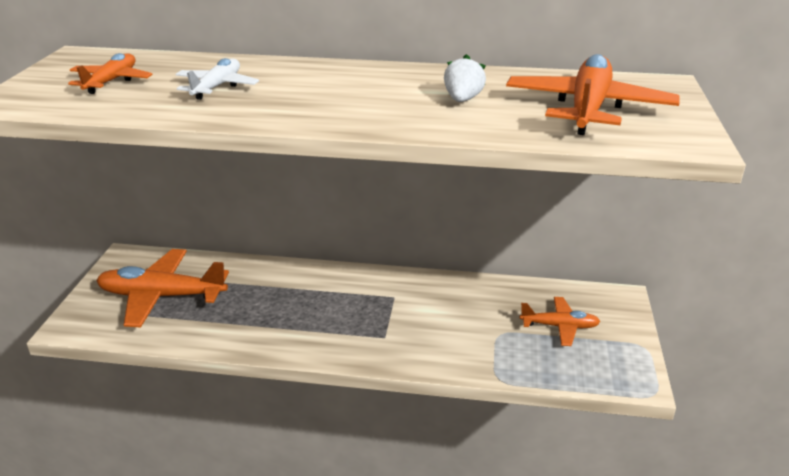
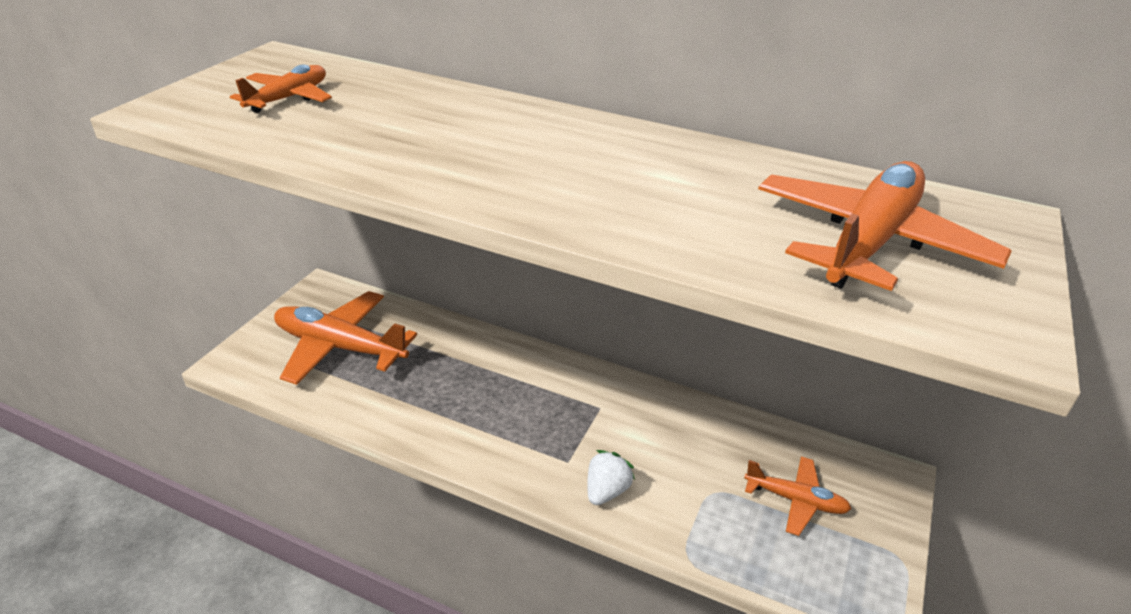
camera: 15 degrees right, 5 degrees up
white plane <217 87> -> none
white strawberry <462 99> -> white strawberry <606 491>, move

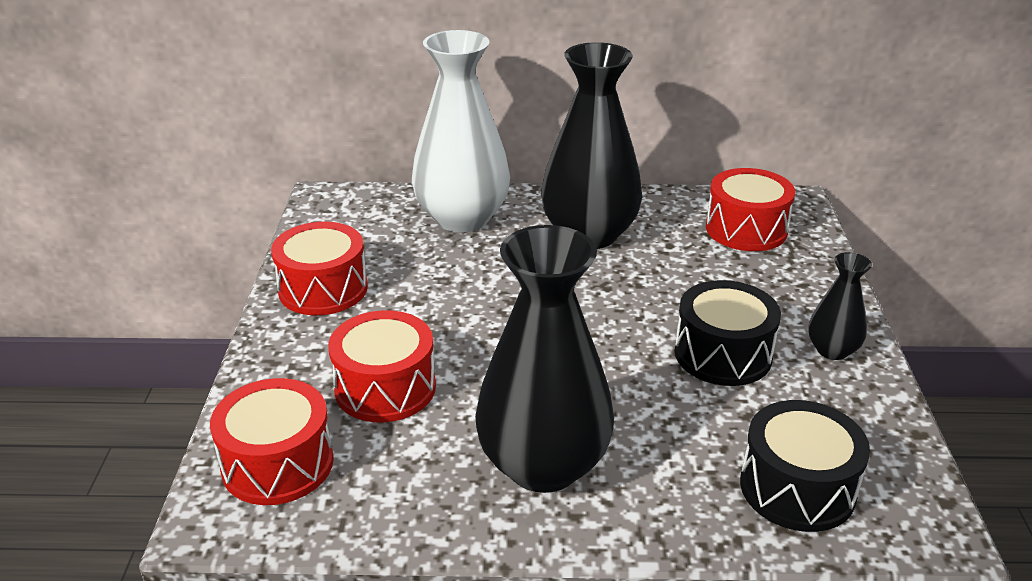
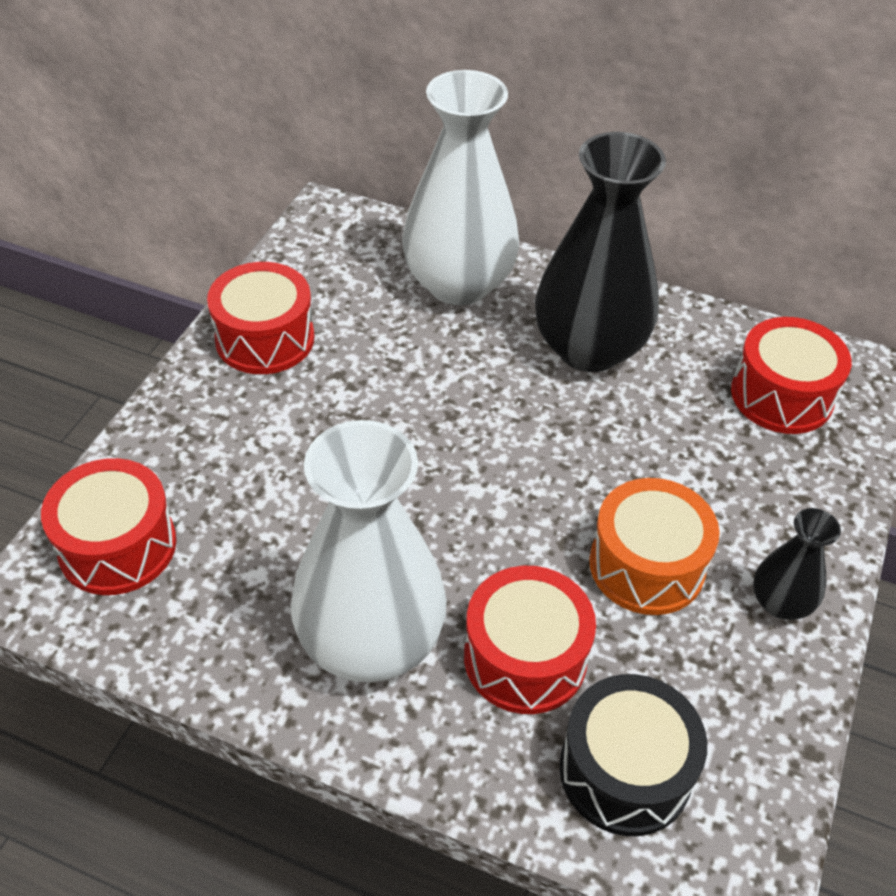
camera: 20 degrees right, 15 degrees up
red drum <385 388> -> red drum <525 657>, move
black vase <543 465> -> white vase <371 641>
black drum <723 354> -> orange drum <646 565>

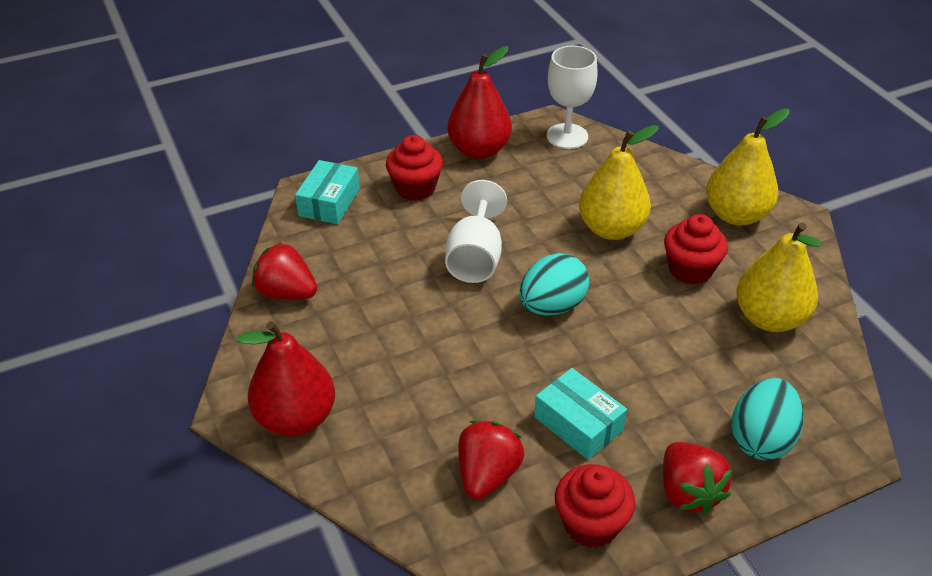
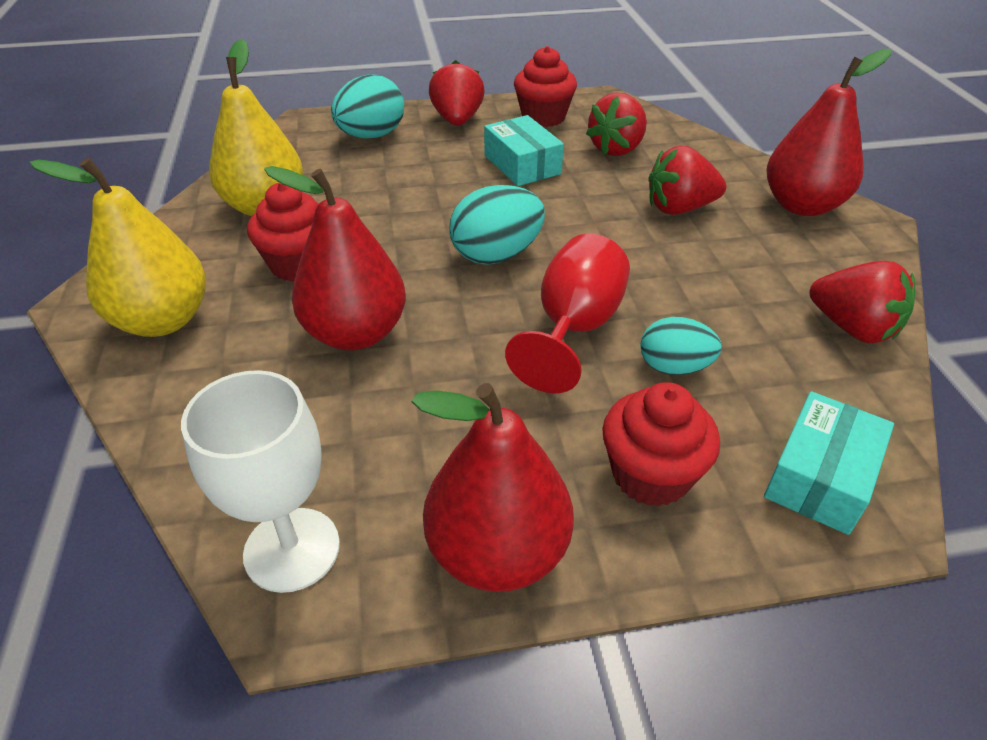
camera: 165 degrees left, 0 degrees up
white goblet <475 258> -> red goblet <574 328>
yellow pear <611 229> -> red pear <355 333>
none -> turquoise egg <674 367>
none -> red strawberry <679 208>

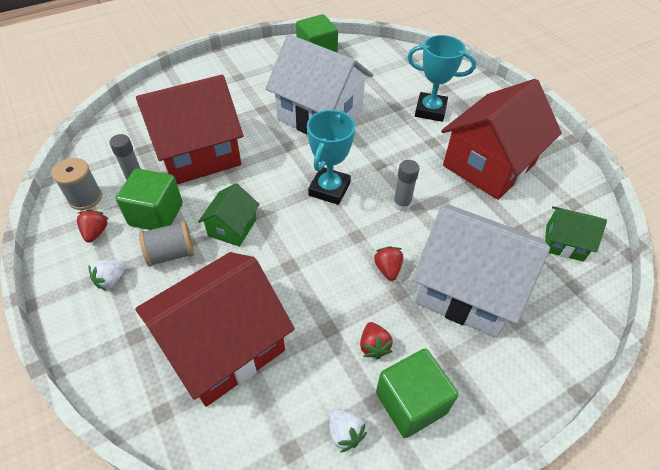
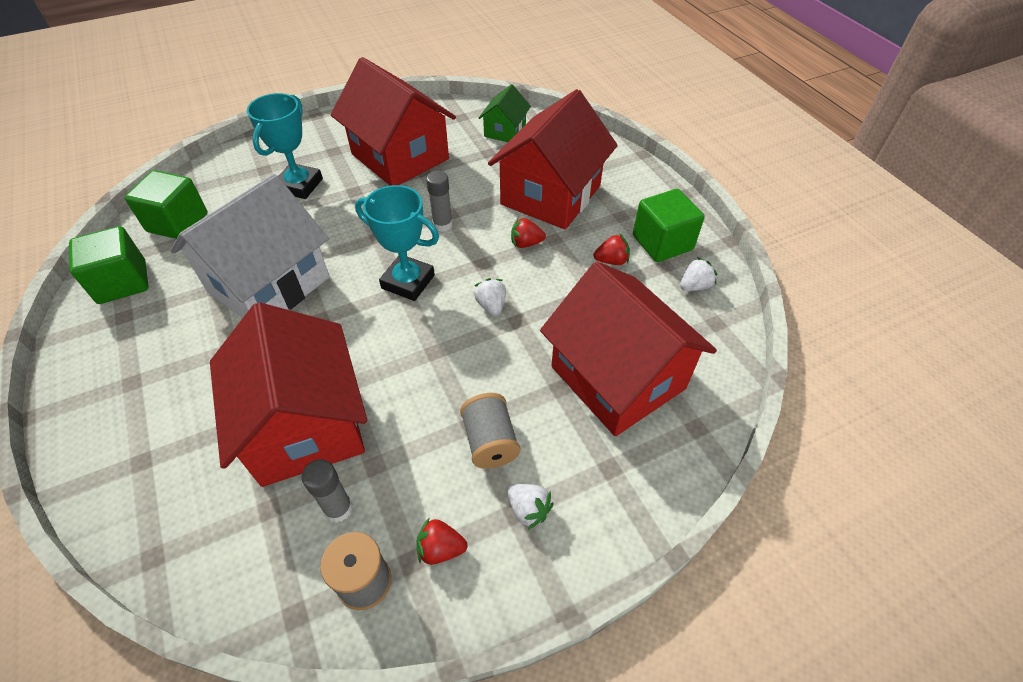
camera: 85 degrees left, 0 degrees up
green cube <156 214> -> green cube <178 222>, move
green house <232 227> -> none
white house <466 289> -> red house <551 195>
none -> white strawberry <491 305>

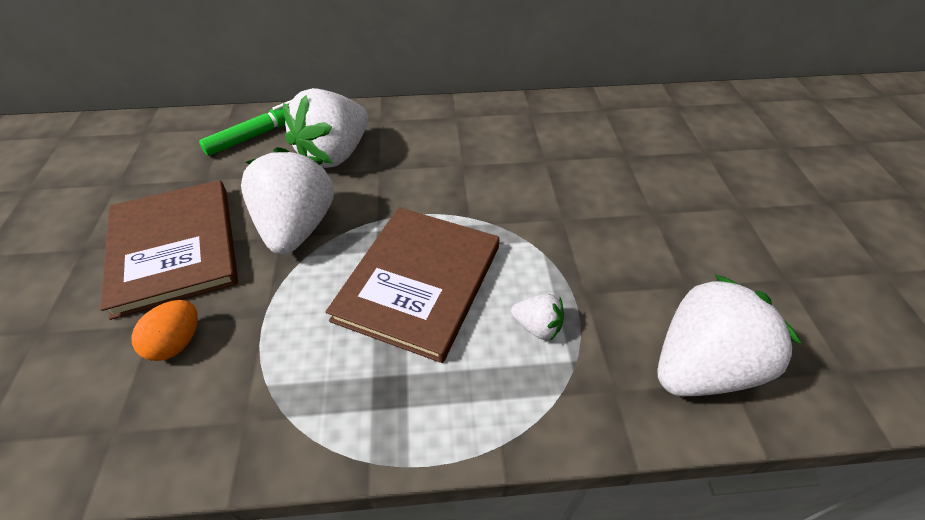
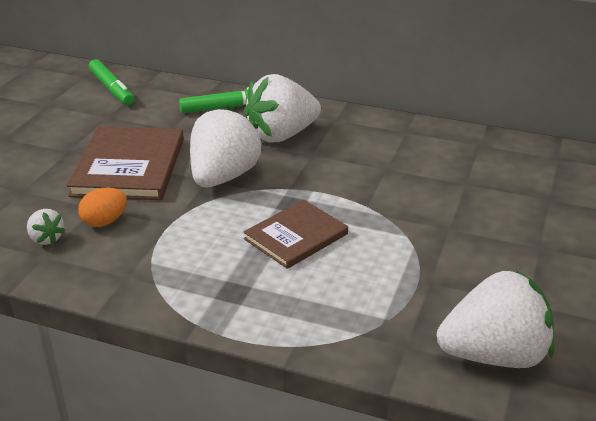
camera: 25 degrees right, 15 degrees down
brown book <419 282> -> brown book <296 236>, x0.64
white strawberry <537 326> -> white strawberry <46 239>, move
none -> green marker <112 88>

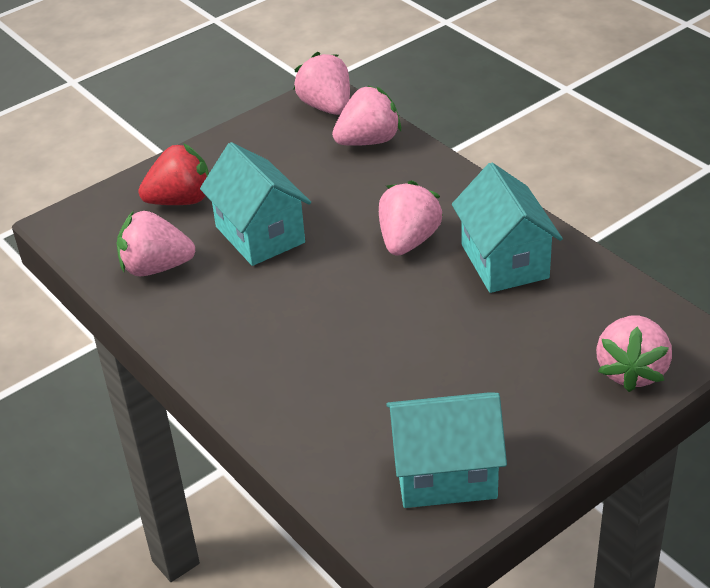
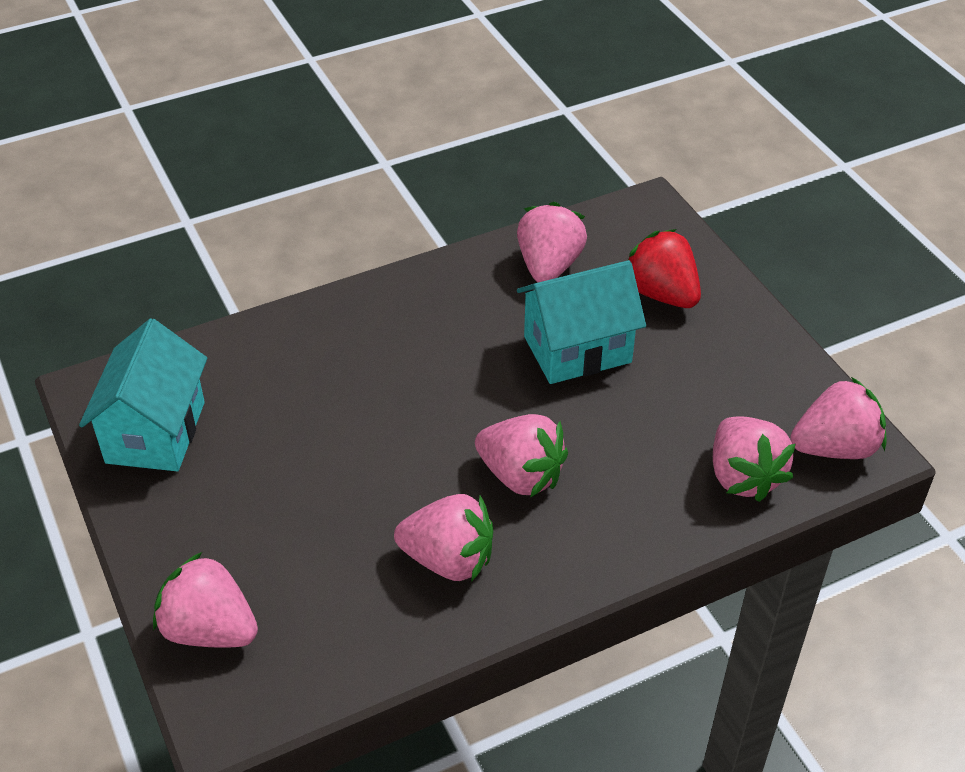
camera: 100 degrees right, 5 degrees up
red strawberry <181 200> -> red strawberry <661 294>, 150 degrees clockwise
turquoise house <504 261> -> pink strawberry <448 560>

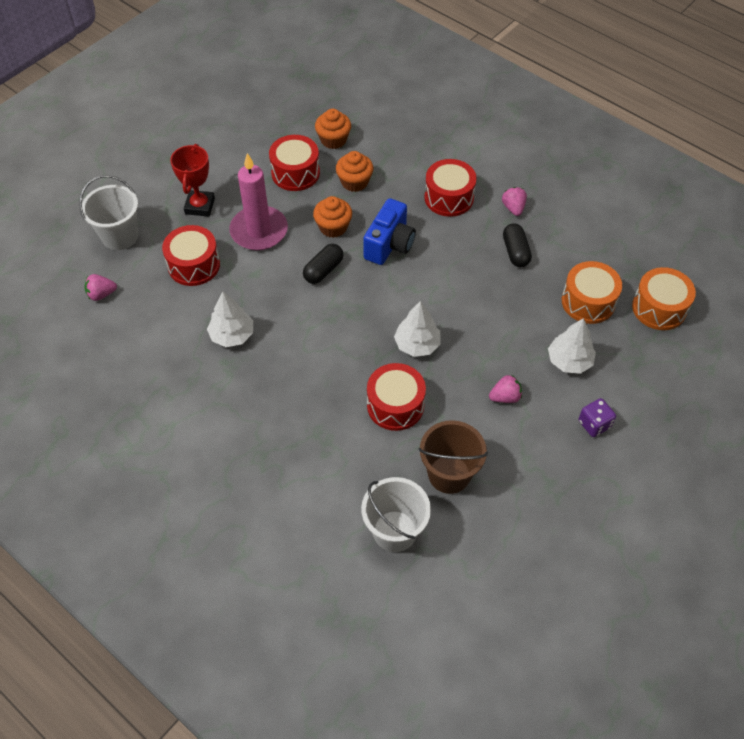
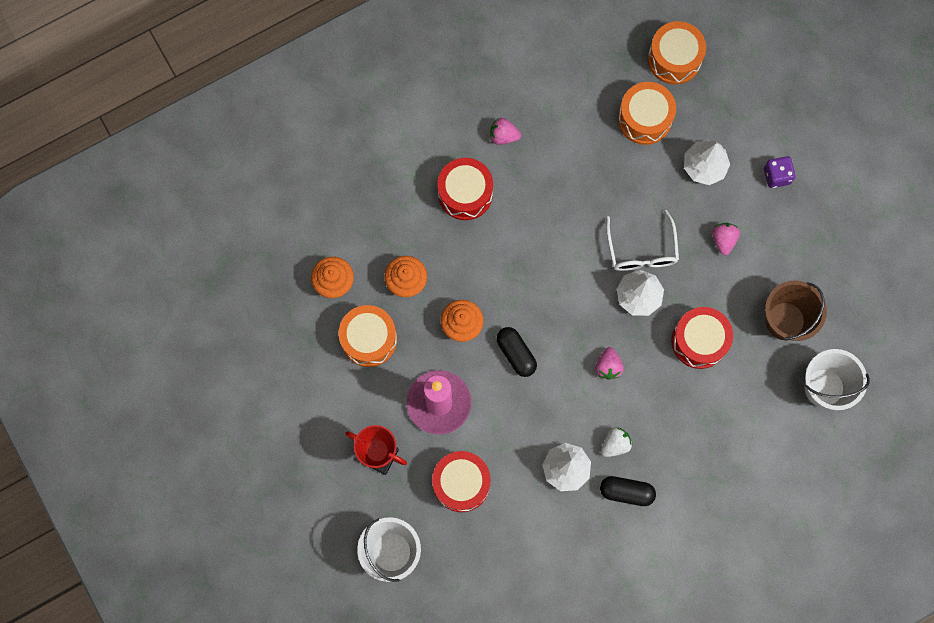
camera: 70 degrees left, 20 degrees up
pink strawberry <101 294> -> pink strawberry <608 366>, move
red drum <295 173> -> orange drum <369 339>
blue camera <389 244> -> none
black capsule <515 252> -> black capsule <626 492>, move
none -> white strawberry <615 444>
none -> white glasses <641 250>

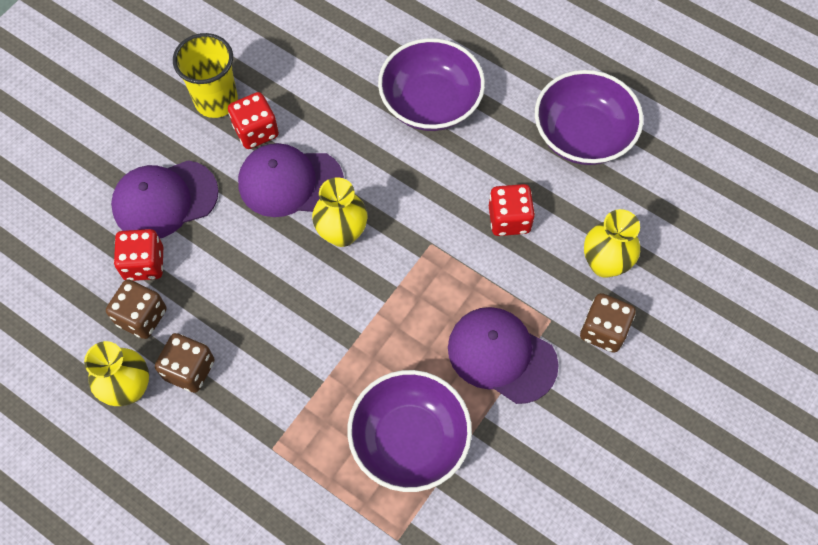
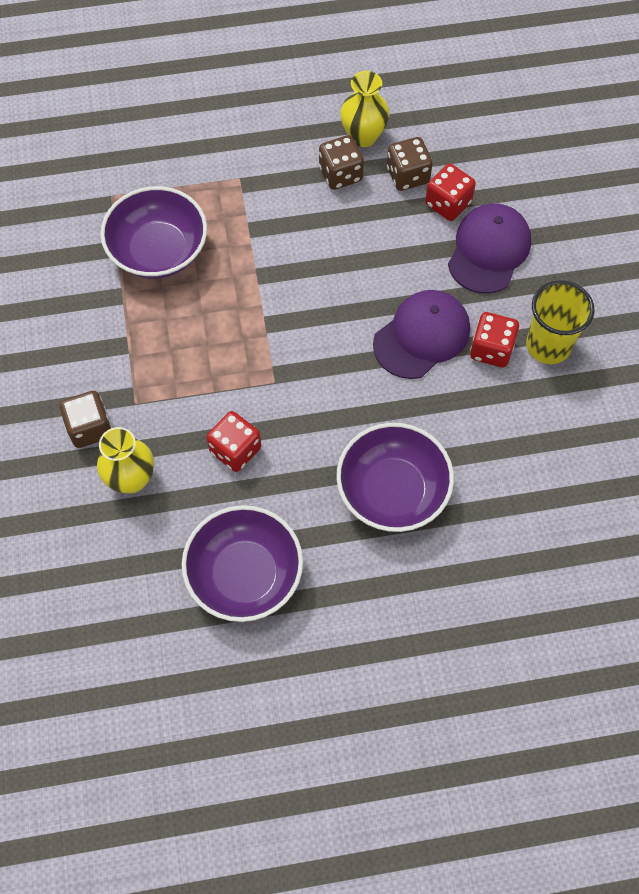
camera: 135 degrees right, 0 degrees up
yellow vase <342 233> -> none
purple cap <501 355> -> none

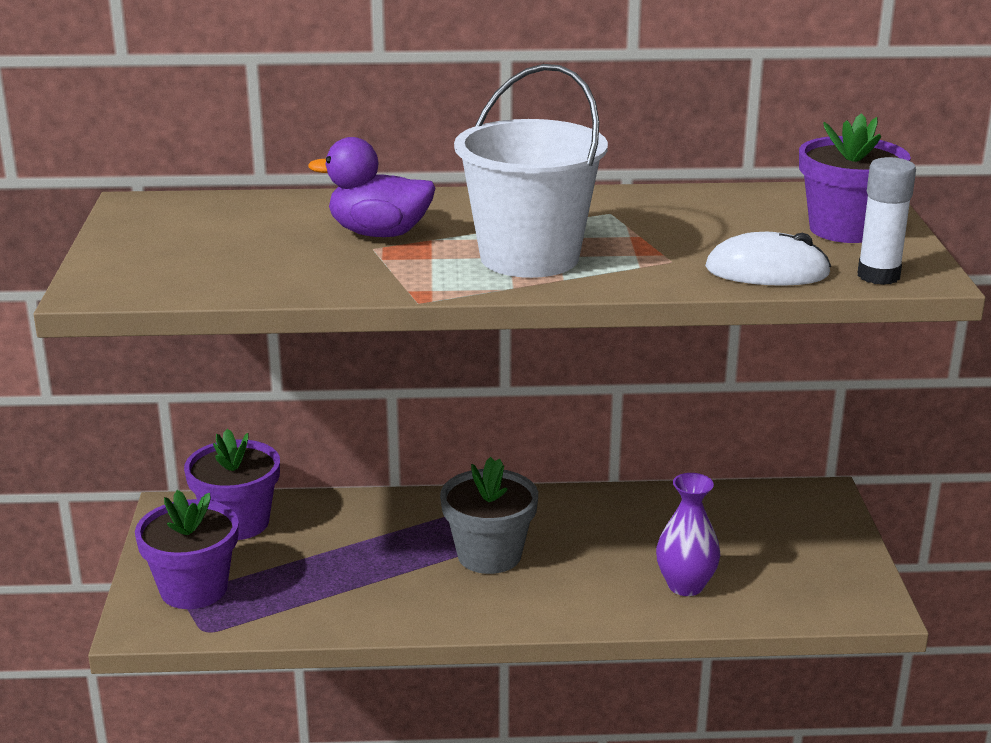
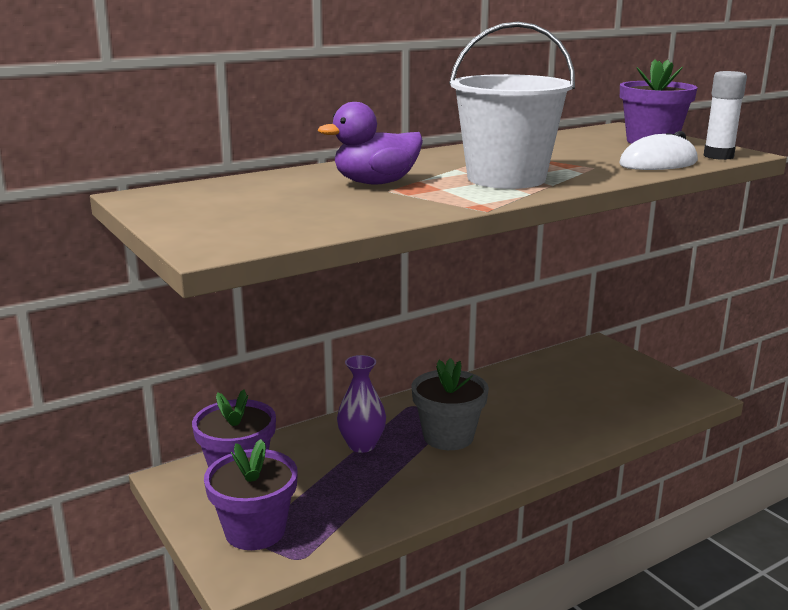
camera: 30 degrees left, 5 degrees down
purple vase <685 585> -> purple vase <362 445>, move

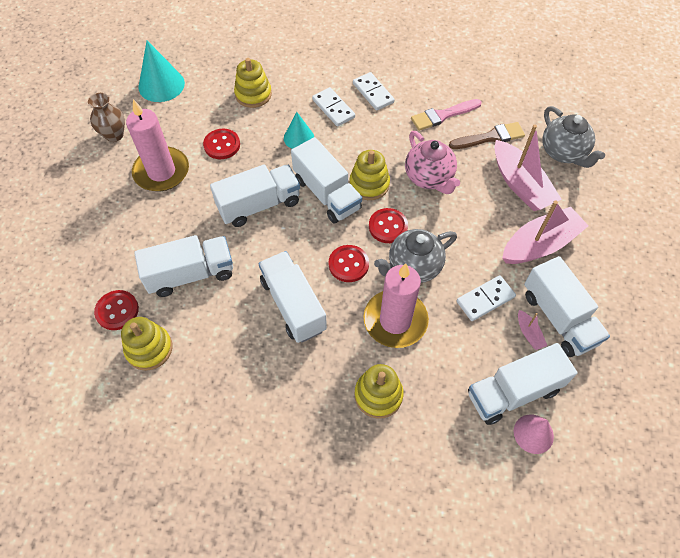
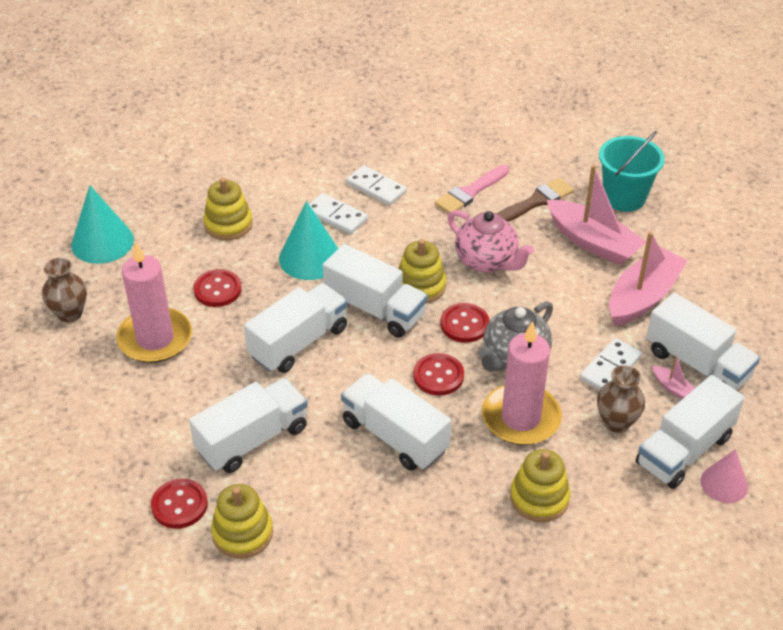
camera: 20 degrees left, 15 degrees down
turquoise cone <298 138> -> turquoise cone <310 258>, x1.58
grey teapot <563 153> -> turquoise bucket <624 197>
none -> brown vase <616 422>

